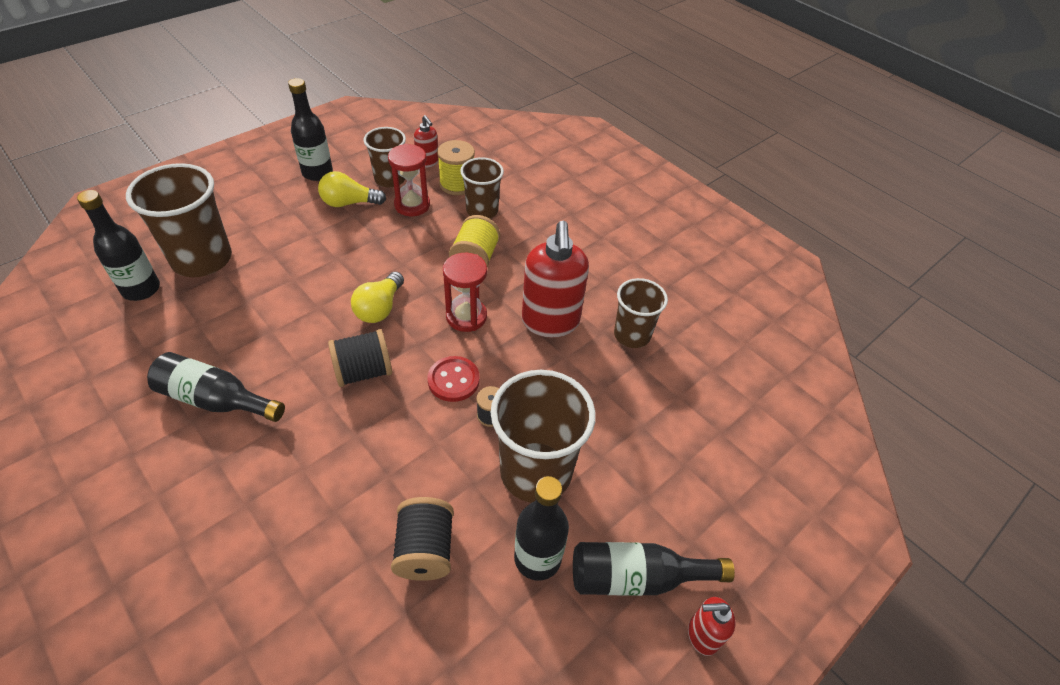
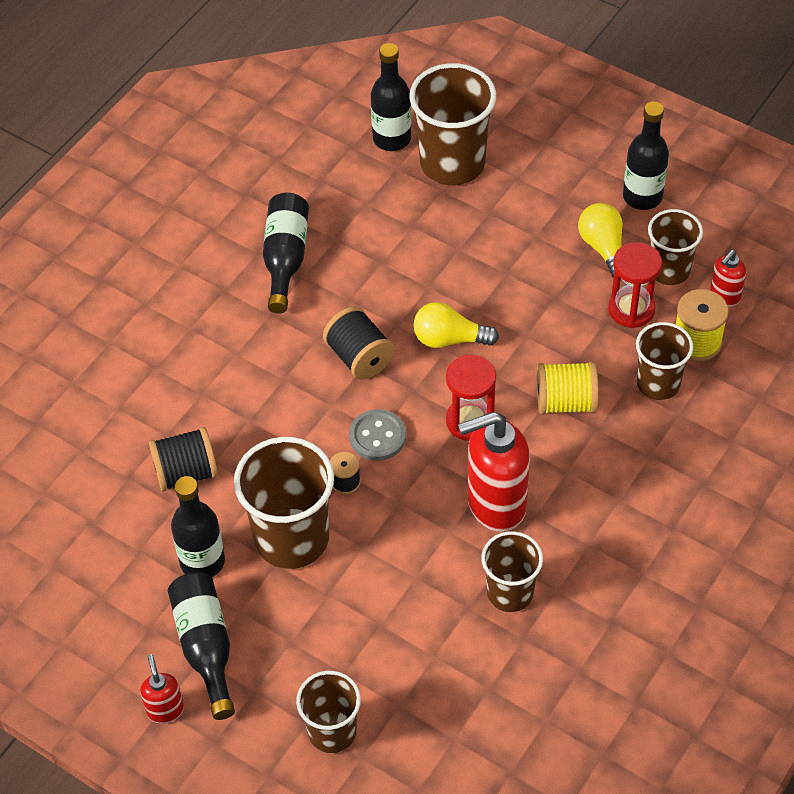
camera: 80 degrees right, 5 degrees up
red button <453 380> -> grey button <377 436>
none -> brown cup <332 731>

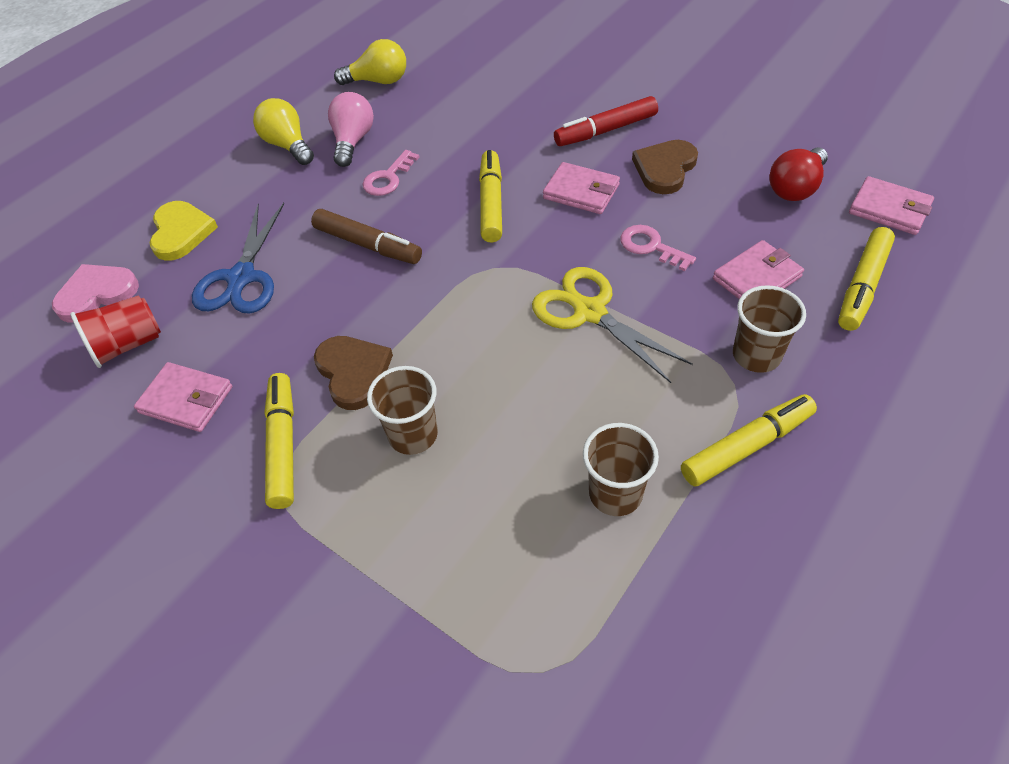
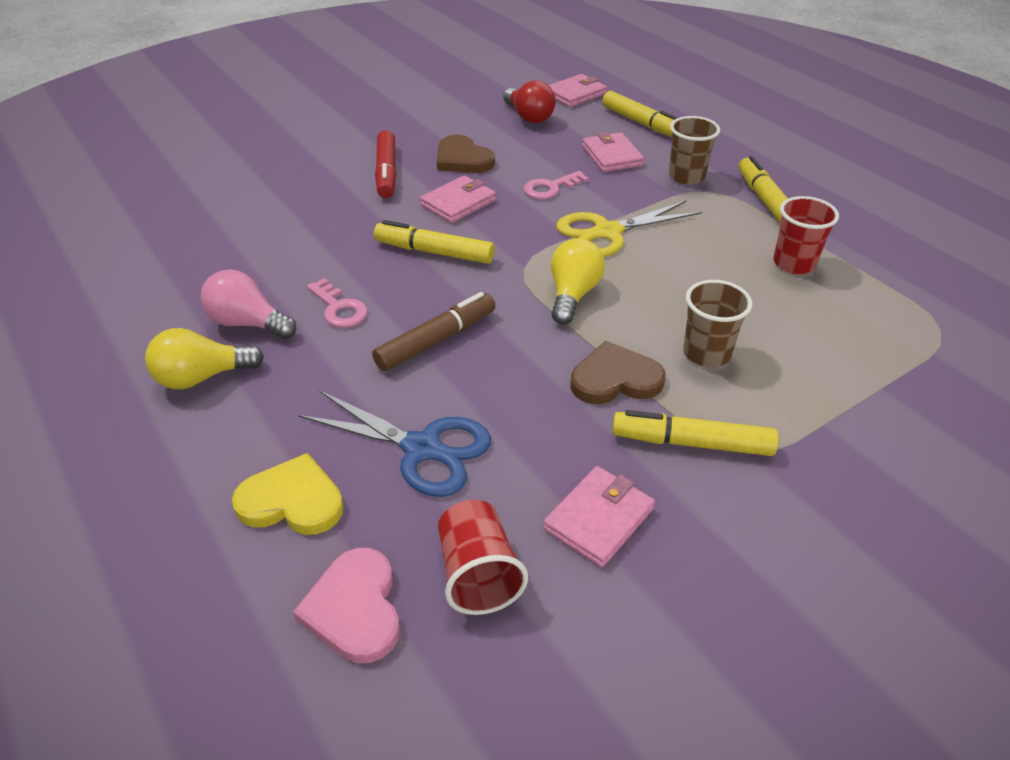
camera: 75 degrees left, 10 degrees down
yellow light bulb <378 81> -> yellow light bulb <573 295>, move
brown cup <615 493> -> red cup <794 263>

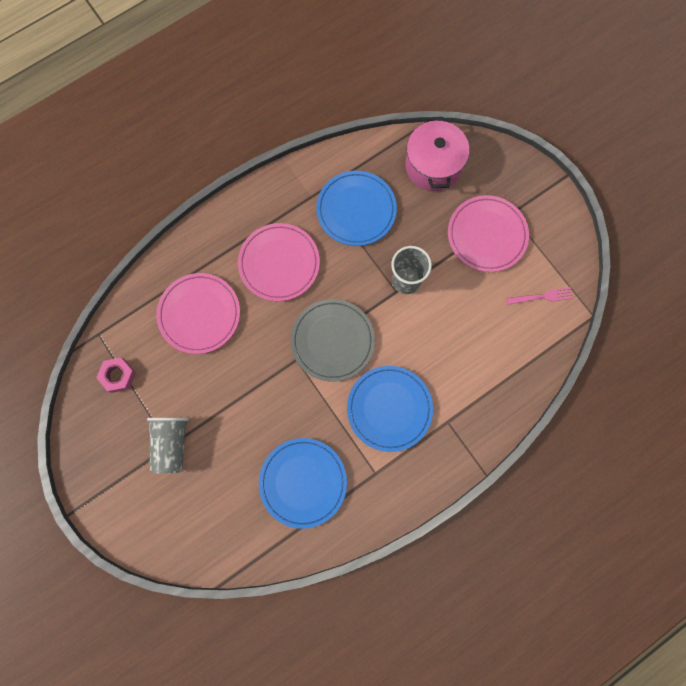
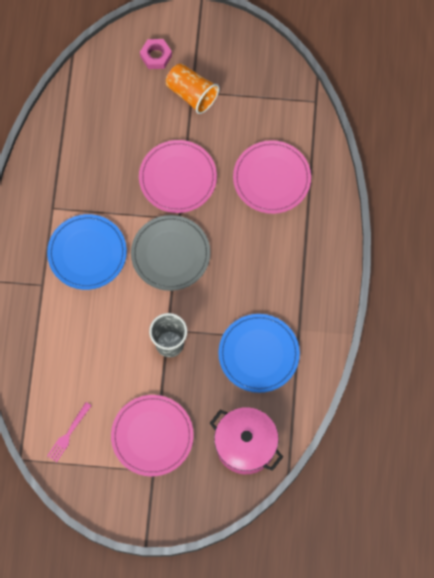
camera: 130 degrees right, 5 degrees down
pink nut <118 376> -> pink nut <156 56>, move
grey cup <171 444> -> orange cup <192 94>
pink plate <279 263> -> pink plate <178 178>, move
blue plate <303 482> -> none

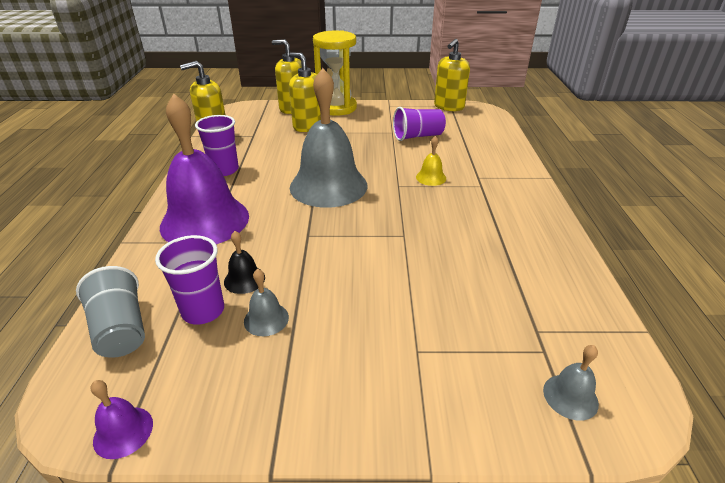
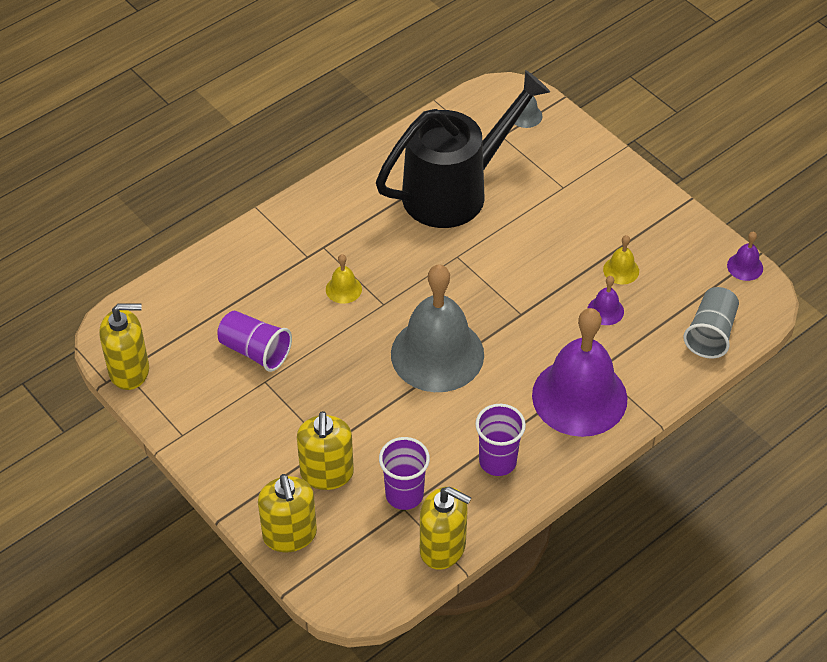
camera: 130 degrees left, 15 degrees up
purple cup <203 311> -> purple cup <404 495>, move
black bell <244 279> -> purple bell <605 310>
grey bell <266 319> -> yellow bell <621 270>
yellow hourglass <336 108> -> none
none -> black watering can <456 190>

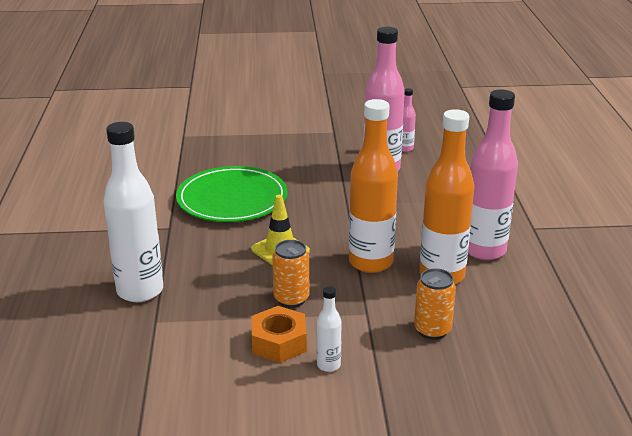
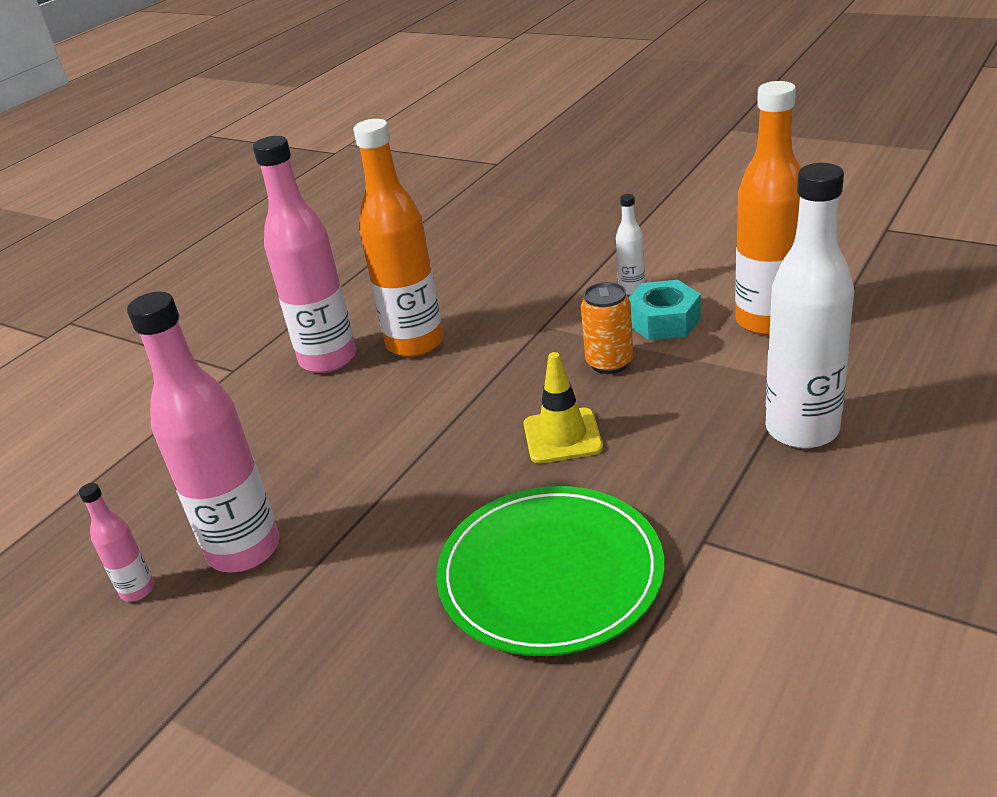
camera: 140 degrees left, 5 degrees up
orange nut <279 342> -> turquoise nut <663 321>
orange bottle <370 262> -> orange bottle <766 321>, move
orange can <432 330> -> none

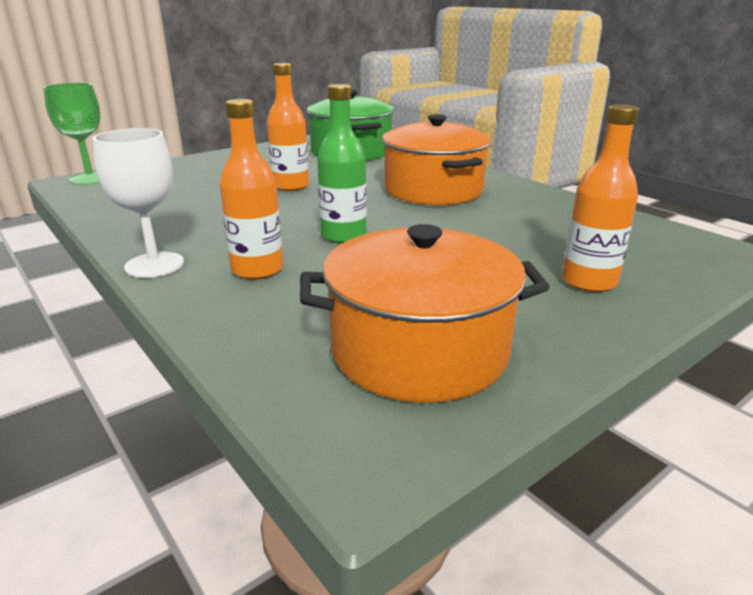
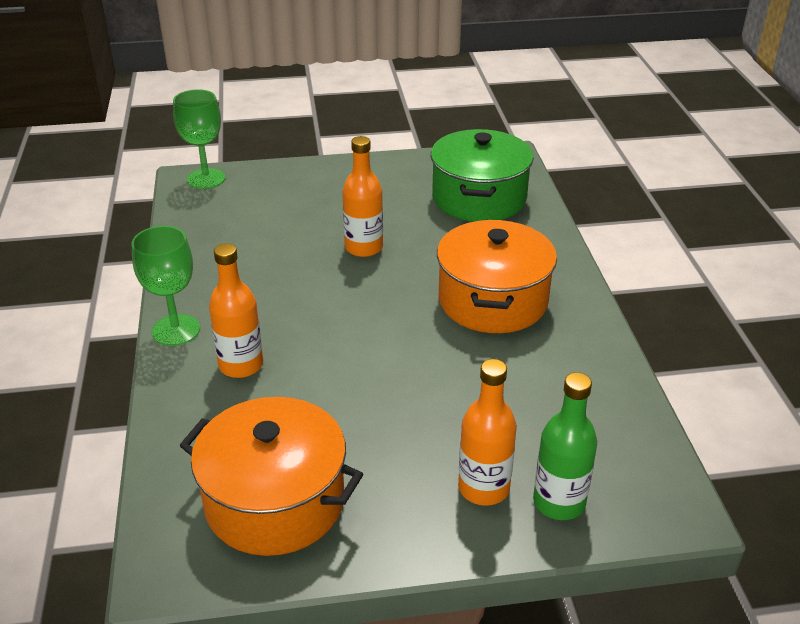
camera: 30 degrees right, 10 degrees up
white goblet <154 265> -> green goblet <176 330>
green bottle <343 236> -> green bottle <559 502>, move

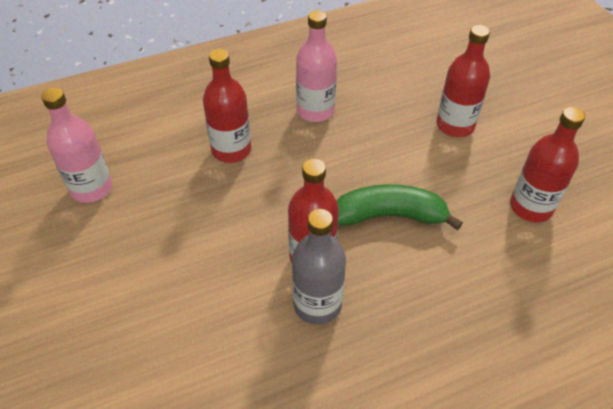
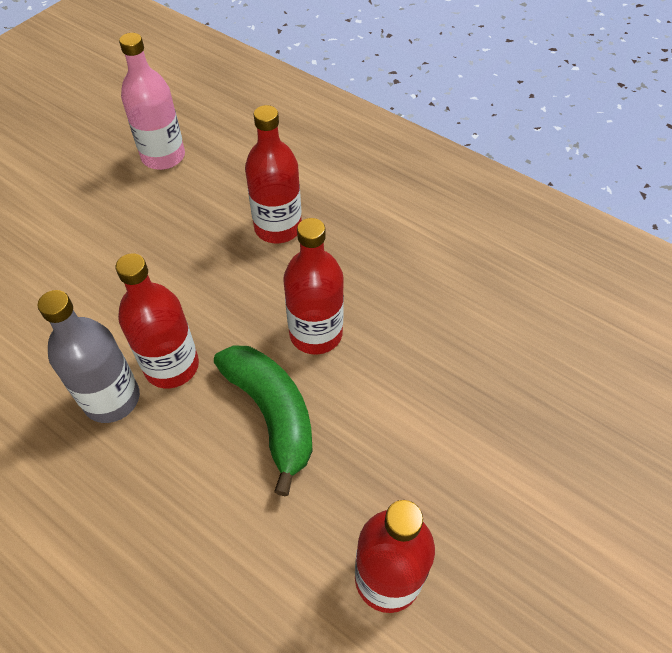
camera: 60 degrees right, 5 degrees up
pink bottle <315 111> -> none
red bottle <455 125> -> red bottle <316 334>, move

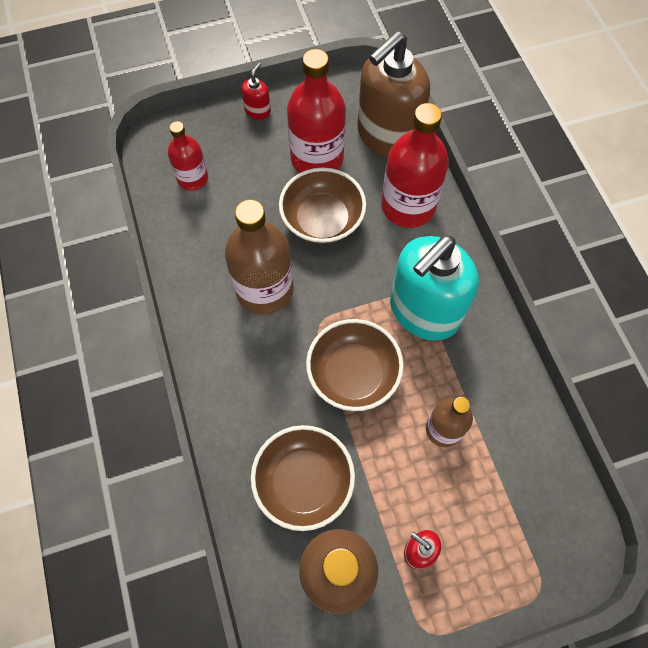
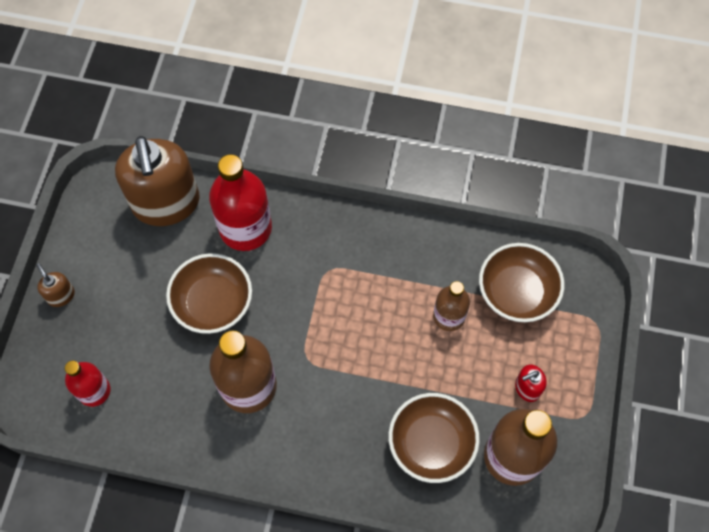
camera: 60 degrees left, 0 degrees up
red soap dispenser <257 111> -> brown soap dispenser <61 295>
red bottle <317 158> -> none
brown bowl <353 374> -> brown bowl <517 292>, move
turquoise soap dispenser <424 311> -> none

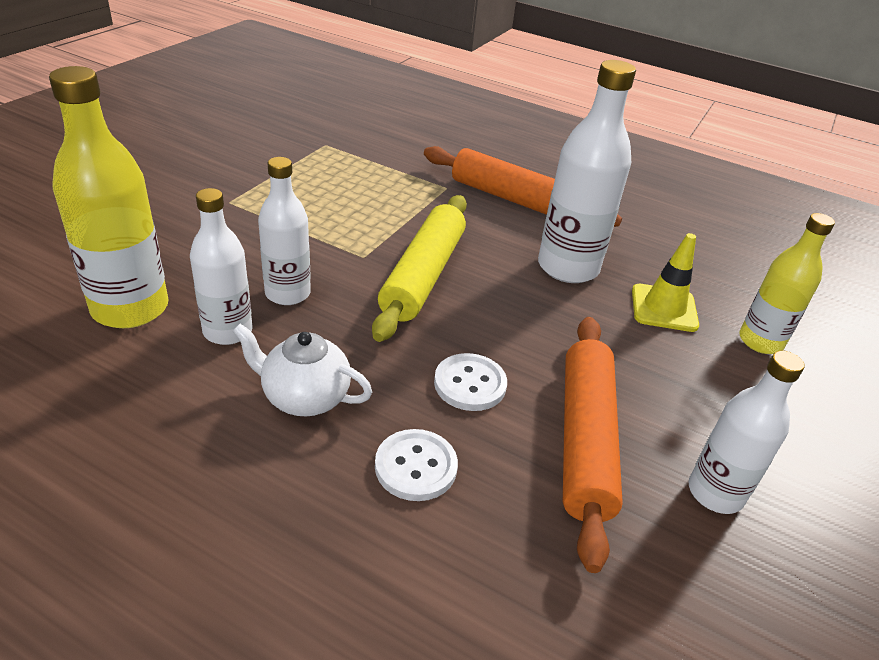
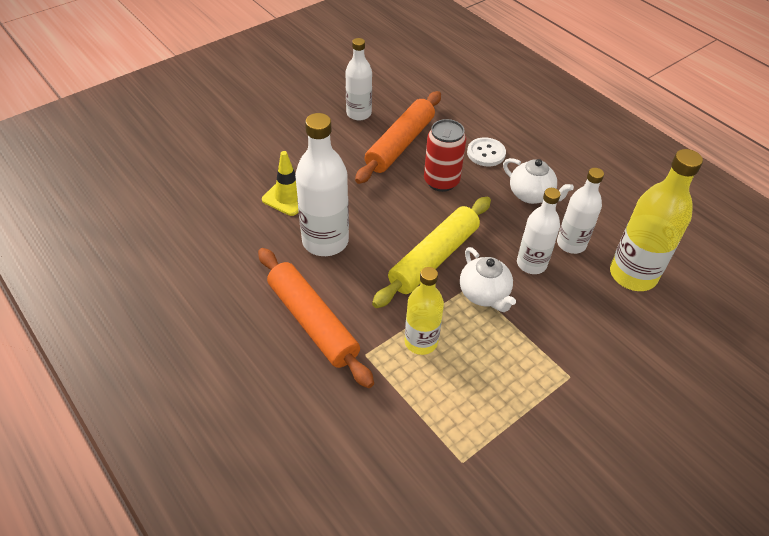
camera: 155 degrees left, 10 degrees up
white button <470 384> -> red can <441 181>
yellow bottle <760 341> -> yellow bottle <421 342>, move
none -> white teapot <484 294>

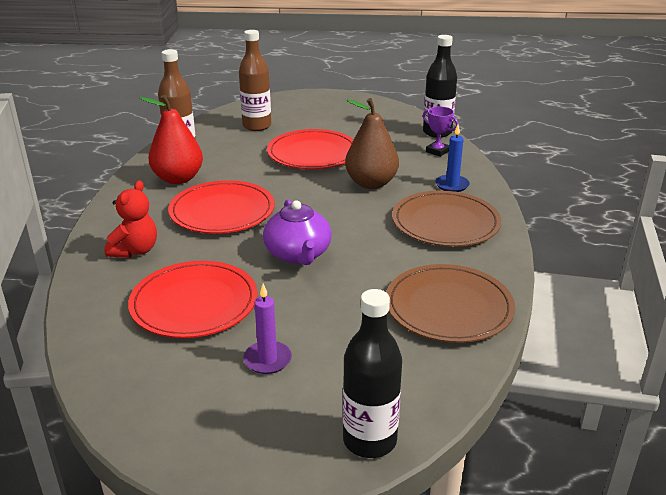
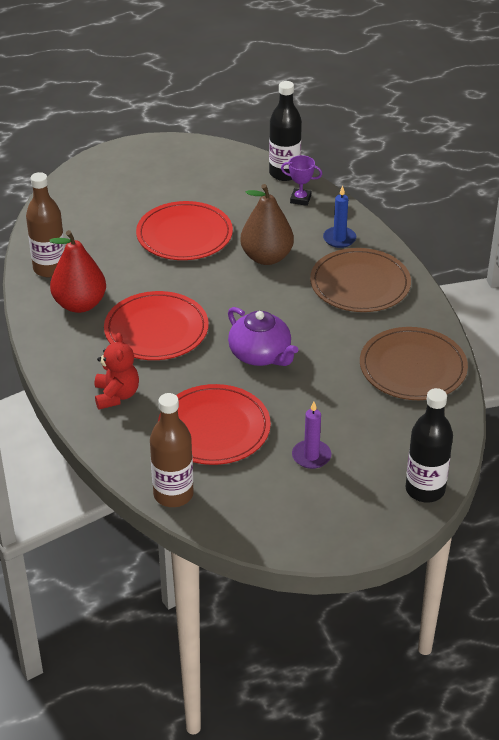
camera: 25 degrees left, 10 degrees up
brown bottle <257 126> -> brown bottle <173 494>, move

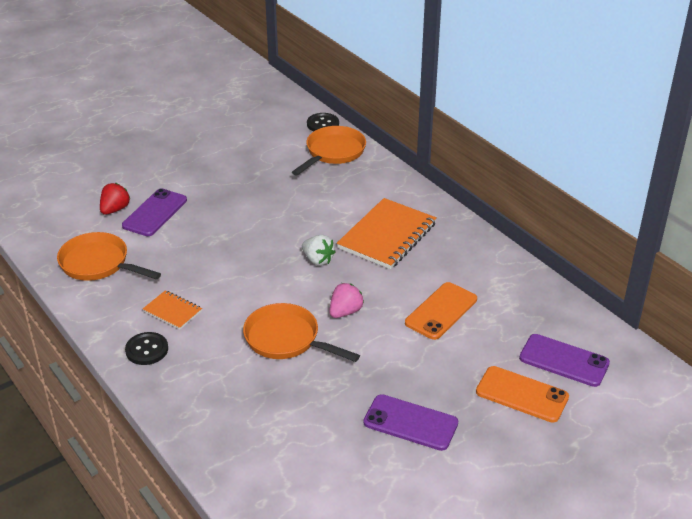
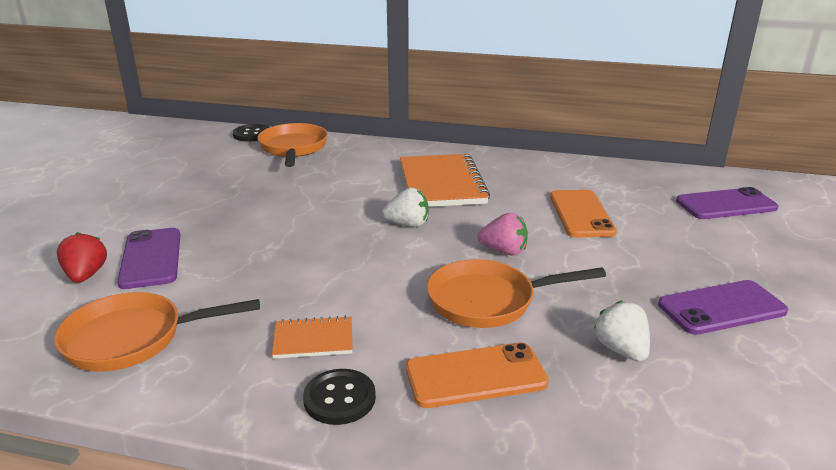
camera: 40 degrees left, 10 degrees down
pink strawberry <345 312> -> pink strawberry <504 251>, 105 degrees clockwise
orange phone <522 394> -> orange phone <476 376>, move
none -> white strawberry <621 350>

